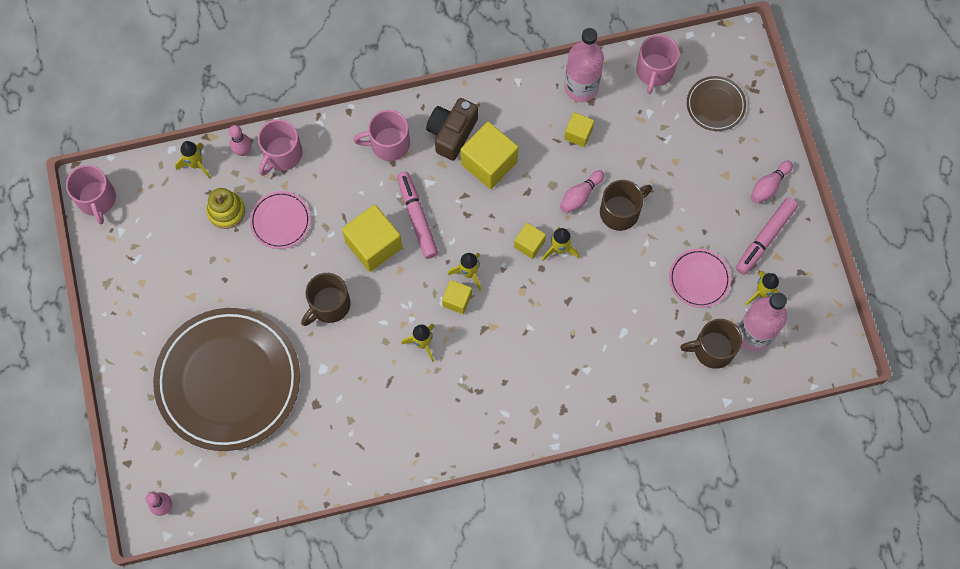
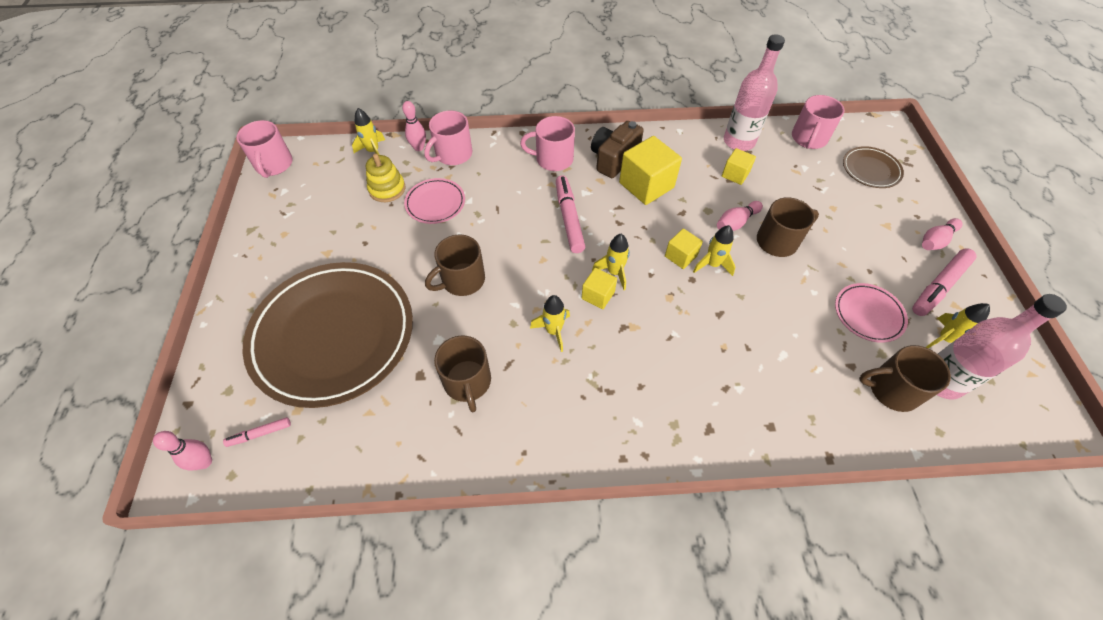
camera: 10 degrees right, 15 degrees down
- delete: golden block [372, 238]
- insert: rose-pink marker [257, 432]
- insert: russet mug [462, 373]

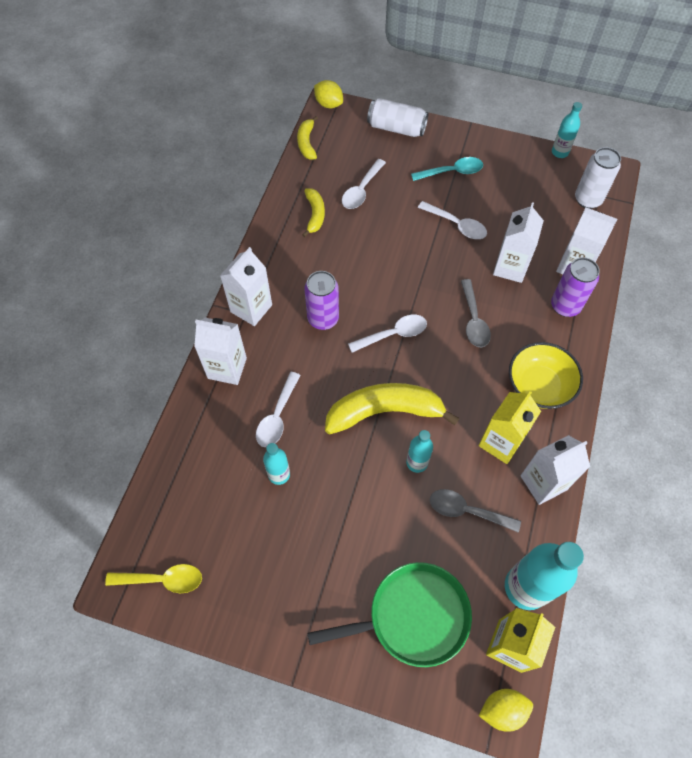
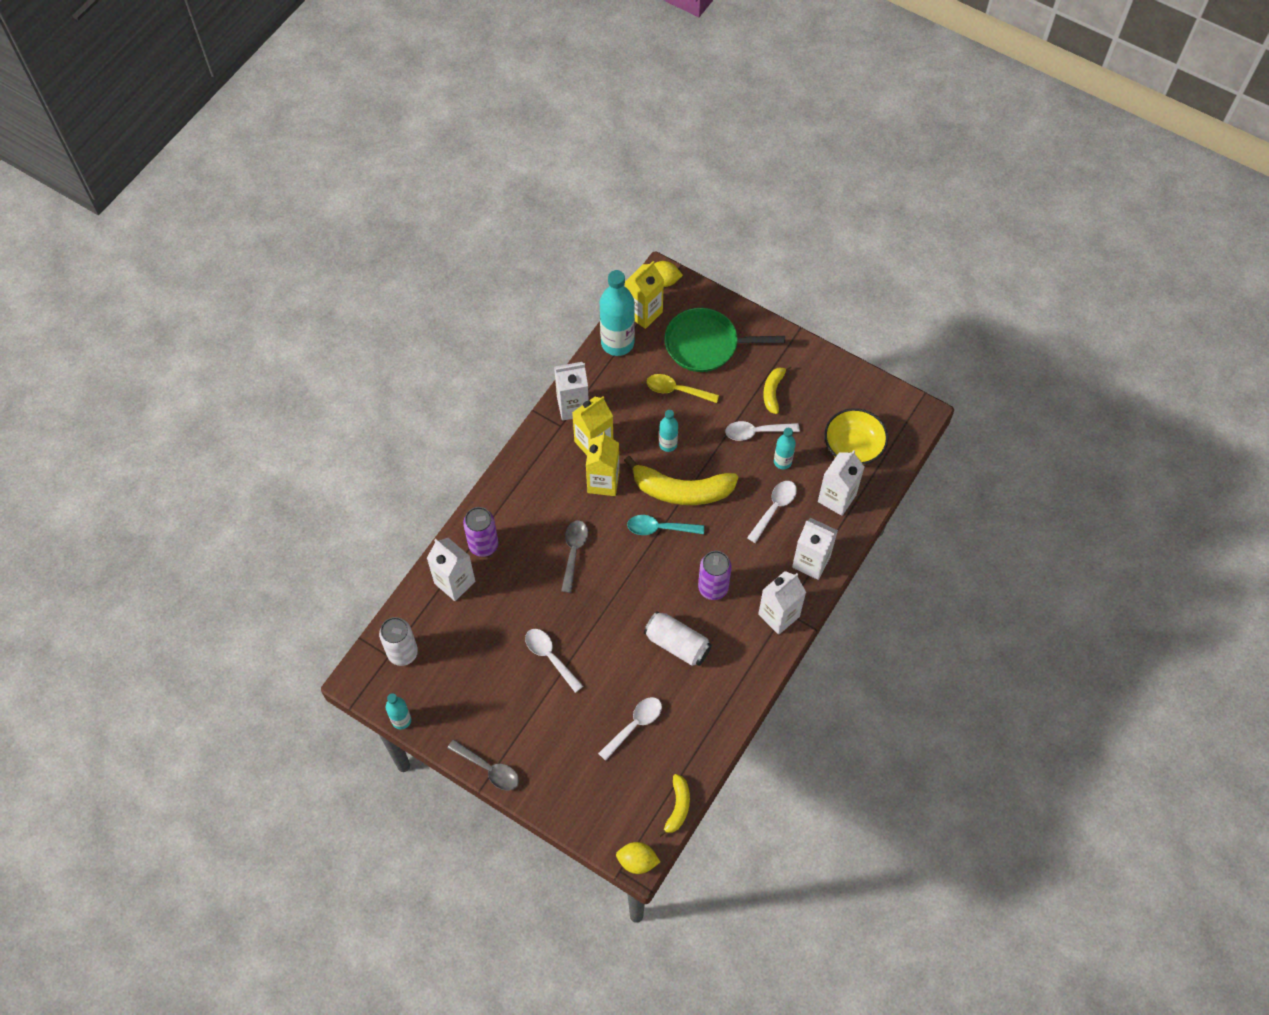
camera: 165 degrees left, 0 degrees up
- insert: golden carton [603, 464]
- move: golden teaspoon [153, 578] to [683, 388]
- move: golden toy banana [313, 212] to [777, 389]
- move: pure white teaspoon [387, 334] to [762, 431]
- move: pure white soda can [398, 117] to [678, 638]
- move: teal teaspoon [447, 169] to [665, 525]
- move: grey teaspoon [475, 510] to [483, 765]
- move: pure white carton [518, 242] to [841, 483]
- move: golden serving bowl [546, 375] to [856, 436]
- rotate: golden toy lemon [328, 94] = [638, 858] 45 degrees counterclockwise

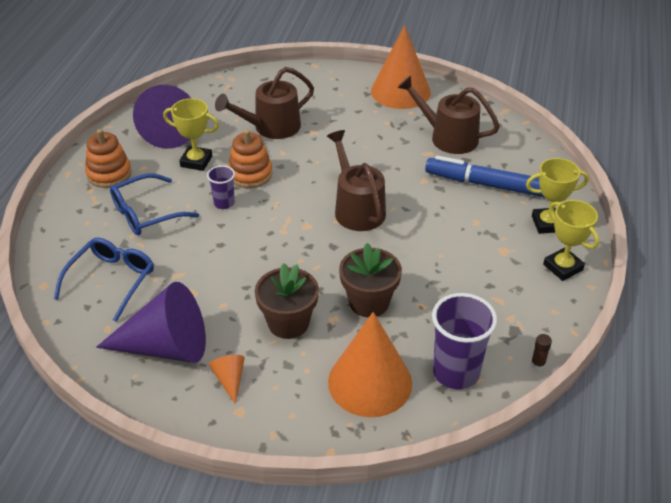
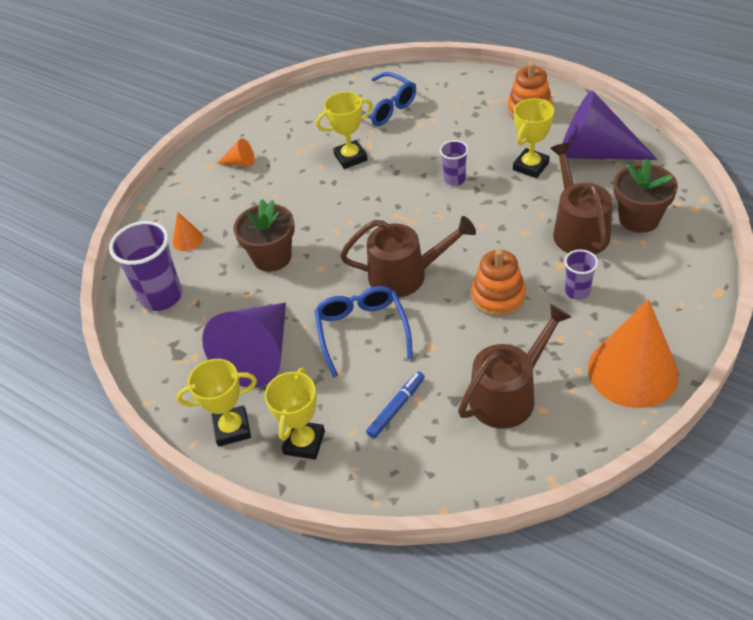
camera: 115 degrees right, 5 degrees up
- delete: russet glue [541, 352]
- insert: golden trophy [344, 130]
- insert: violet beaker [581, 275]
- move: violet solid cone [151, 322] to [244, 345]
- move: royal blue eyeglasses [154, 204] to [363, 332]
- move: orange-coloured ring stacker [250, 158] to [498, 283]
- move: russet flower pot [287, 301] to [646, 195]
- resize: orange-coloured solid cone [370, 364] = [187, 231] x0.43
- resize: royal blue marker [484, 176] = [395, 405] x0.51

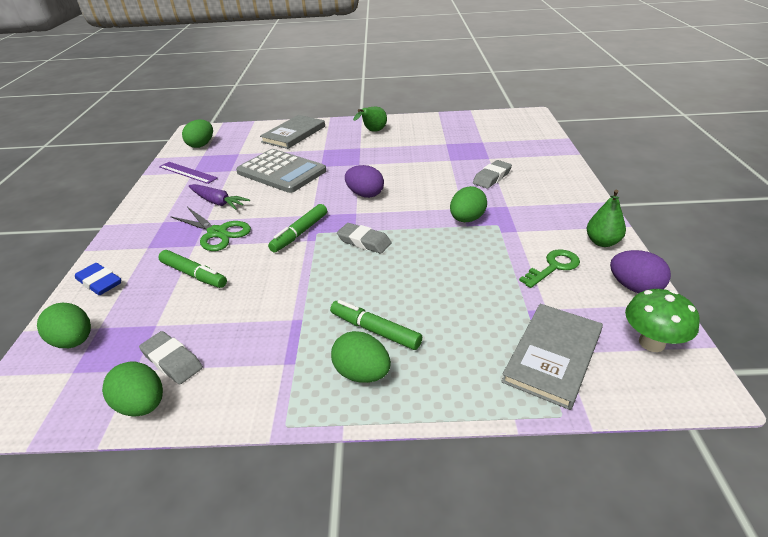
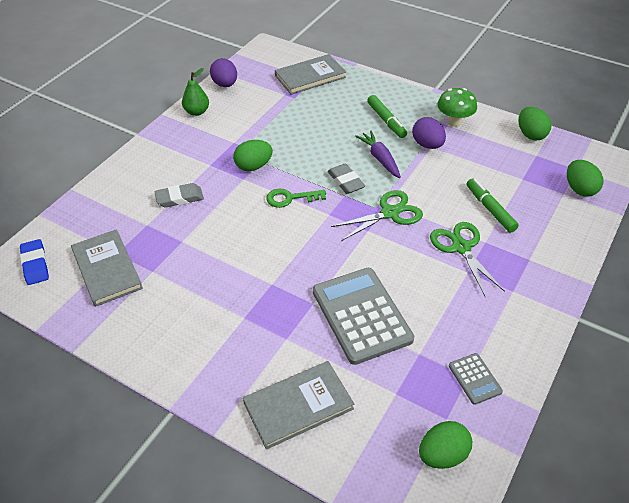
camera: 150 degrees left, 10 degrees up
- delete: grey pencil eraser [171, 357]
- delete: leaf-green egg [361, 357]
- delete: leaf-green pear fruit [370, 119]
- insert: grey hardback [107, 268]
- move: royal blue pencil eraser [98, 279] to [34, 262]
- move: violet carrot [219, 197] to [378, 154]
- move: violet egg [364, 181] to [429, 133]
- move: leaf-green door key [549, 268] to [296, 198]
- move: leaf-green toadstool [662, 320] to [457, 107]
- replace: violet straightedge [188, 173] to grey adding machine [476, 379]
- replace: leaf-green marker [297, 228] to leaf-green shears [377, 215]

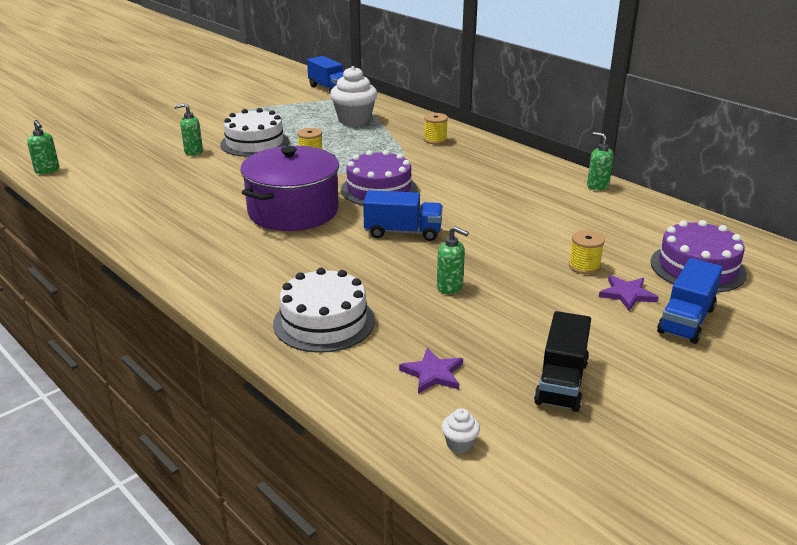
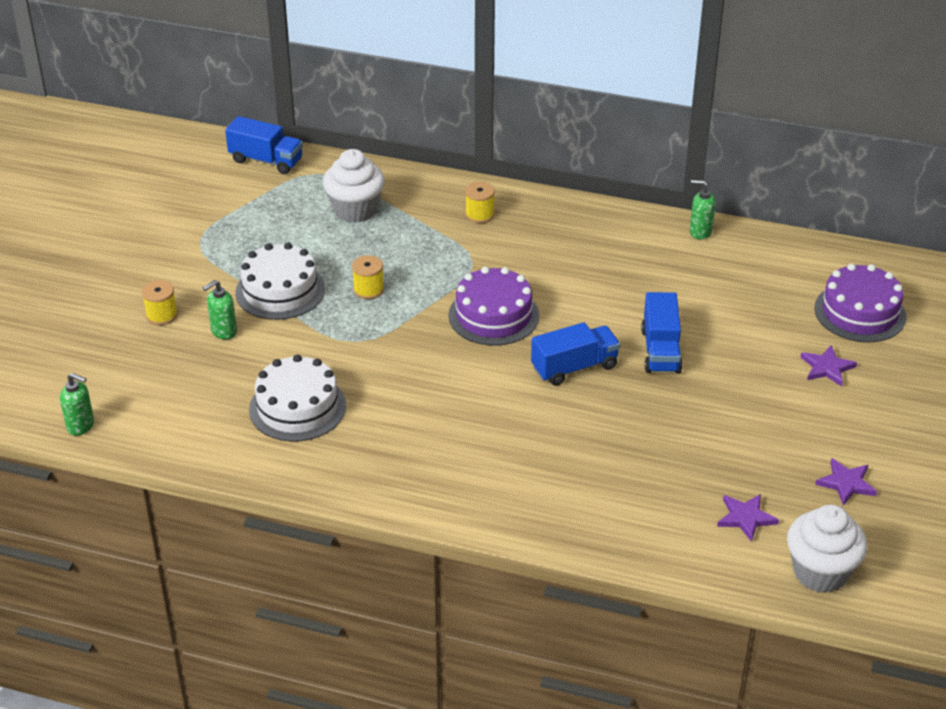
camera: 30 degrees left, 10 degrees up
- delete: violet stockpot [289, 188]
- delete: leaf-green soap pump [453, 260]
- move: pure white gateau [324, 310] to [297, 398]
- move: golden spool [587, 252] to [160, 302]
- move: royal blue toy truck [690, 301] to [662, 332]
- replace: black toy truck [562, 361] to violet five-pointed star [846, 482]
- resize: pure white cupcake [461, 430] = [827, 549] x2.37

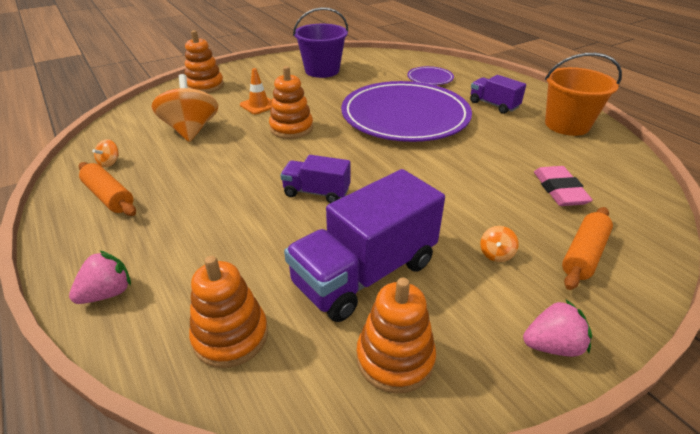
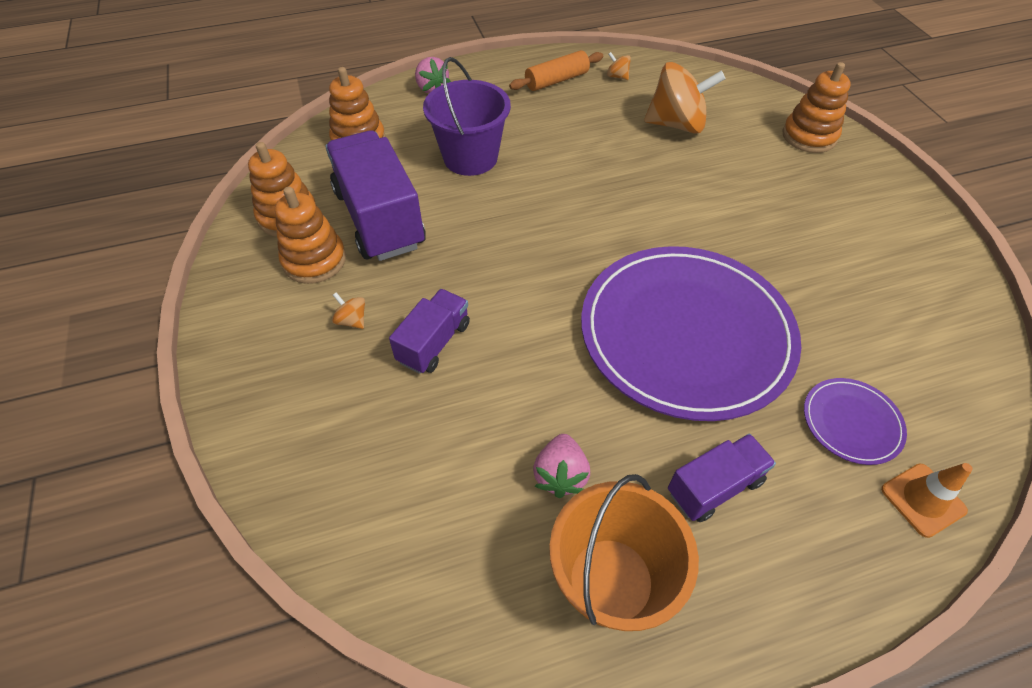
camera: 105 degrees right, 15 degrees up
- delete: rose-pink pencil eraser [563, 186]
- delete: orange-coloured dough roller [587, 248]
- move: orange-coloured safety cone [256, 91] to [927, 500]
- move: orange-coloured ring stacker [291, 102] to [310, 235]
- move: violet toy truck [315, 179] to [429, 331]
- move: violet sand bucket [320, 42] to [467, 116]
- move: rose-pink toy strawberry [557, 328] to [561, 466]

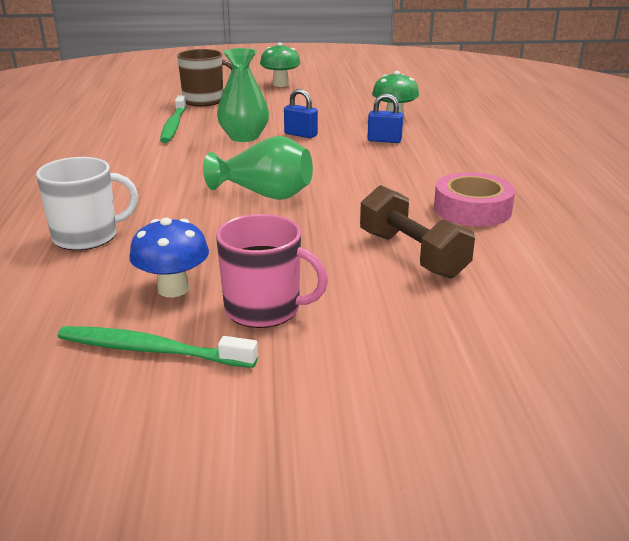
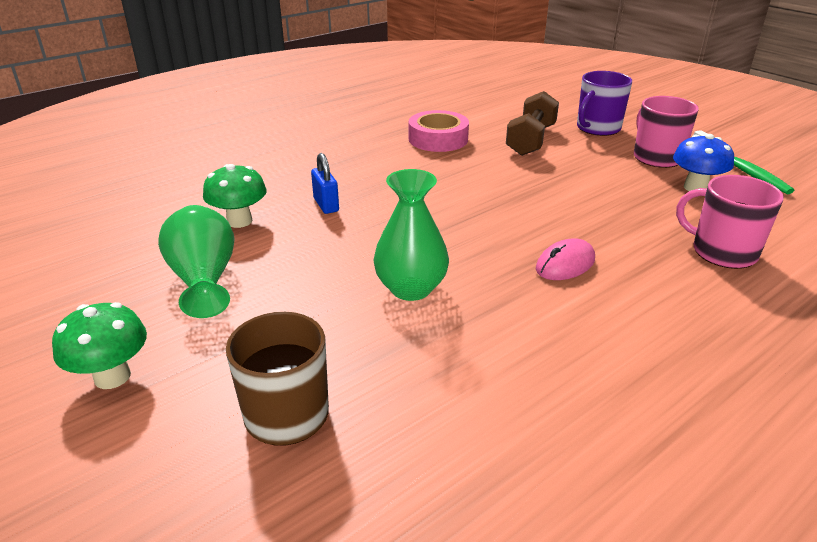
camera: 125 degrees left, 5 degrees up
- delete: leaf-green dental brush [173, 119]
- delete: royal blue lock [301, 113]
- insert: rose-pink PC mouse [565, 259]
- insert: violet mug [604, 103]
- move: leaf-green tall vase [258, 168] to [196, 261]
- recolor: pure white mug [87, 203] to rose-pink mug [730, 222]

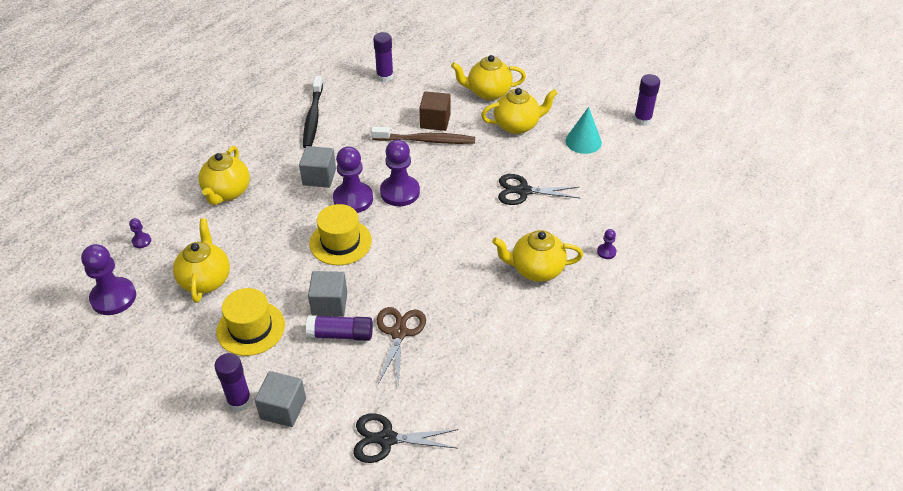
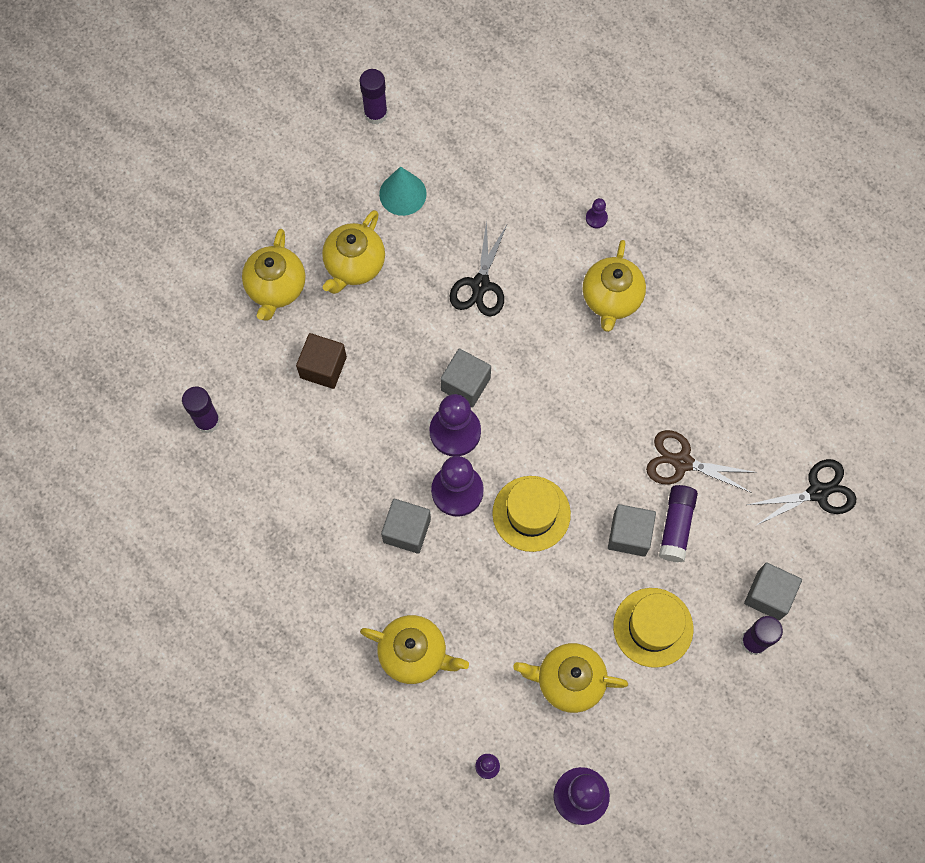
camera: 80 degrees left, 25 degrees up
- delete: black dental brush [313, 112]
- delete: russet dental brush [423, 135]
- insert: grey block [465, 378]
- rotate: black shears [405, 438] = [801, 492] 120 degrees counterclockwise
- rotate: golden tea pot [519, 111] = [353, 252] 150 degrees counterclockwise

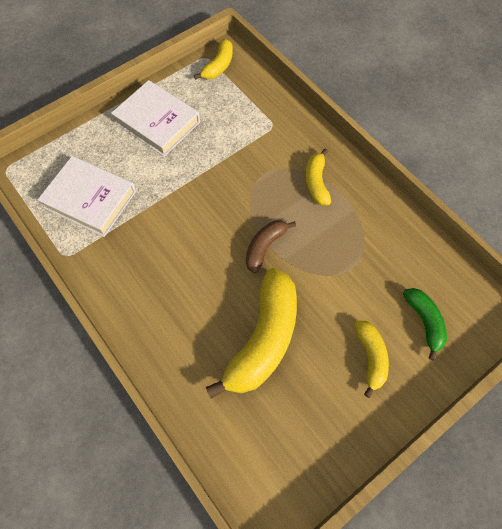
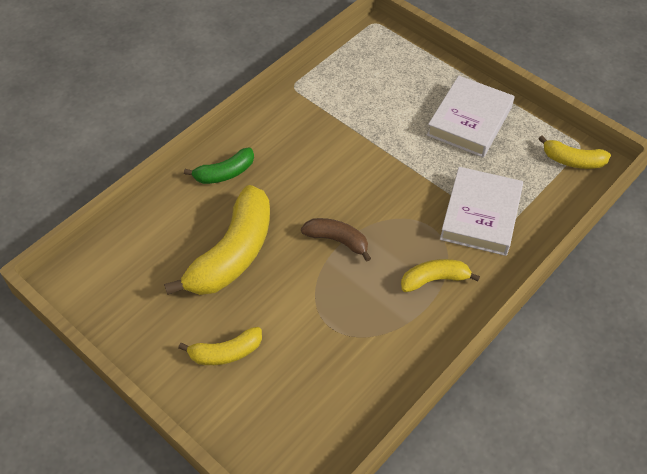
camera: 80 degrees right, 10 degrees down
- move: pure white hardback [86, 196] to [481, 211]
- move: leaf-green toy banana [425, 324] to [219, 166]
- rotate: golden toy banana [251, 333] = [217, 240] 75 degrees counterclockwise

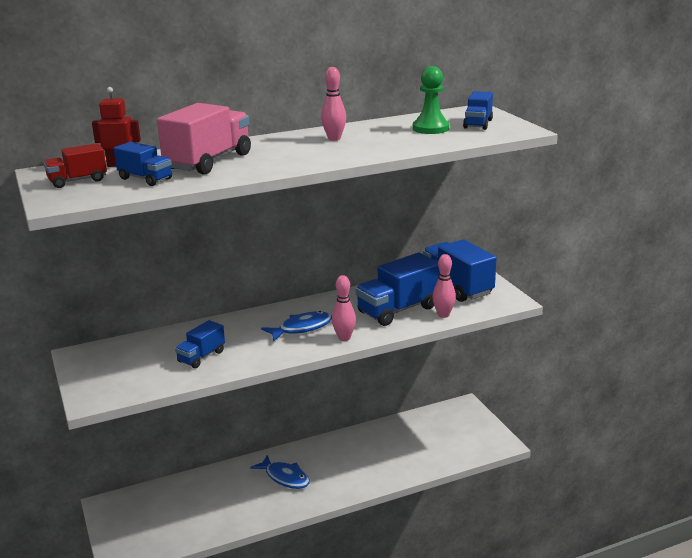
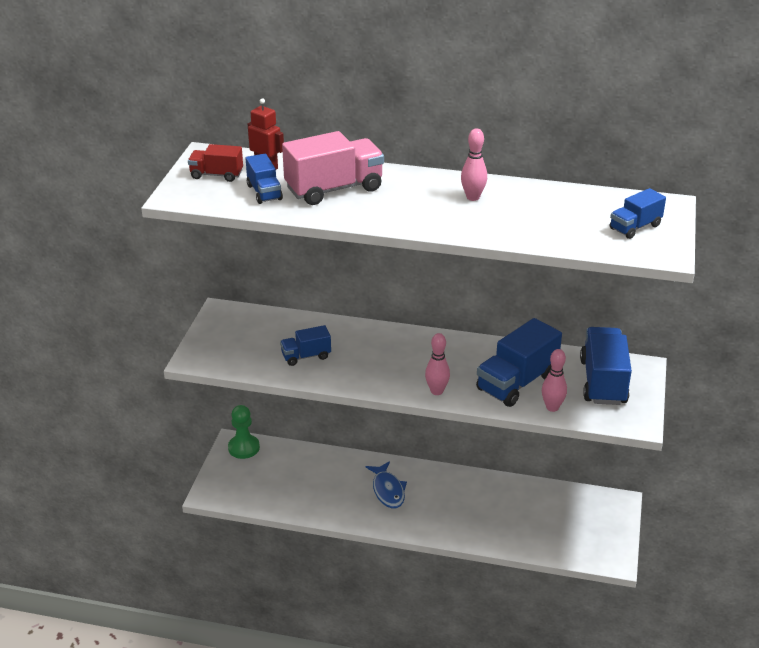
camera: 35 degrees right, 10 degrees up
- delete: royal blue fish [296, 326]
- move: leaf-green game pawn [431, 100] to [244, 432]
- rotate: royal blue toy truck [398, 289] = [519, 362] 45 degrees counterclockwise

